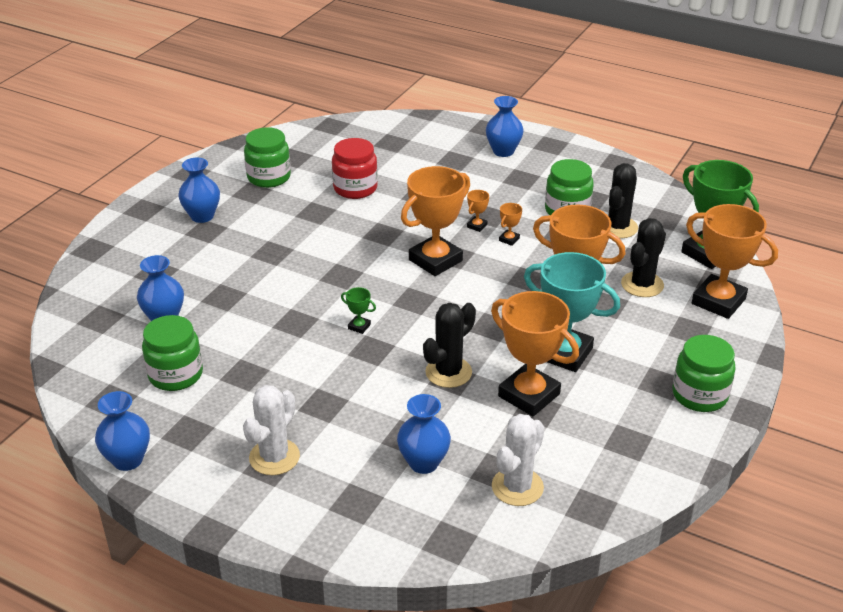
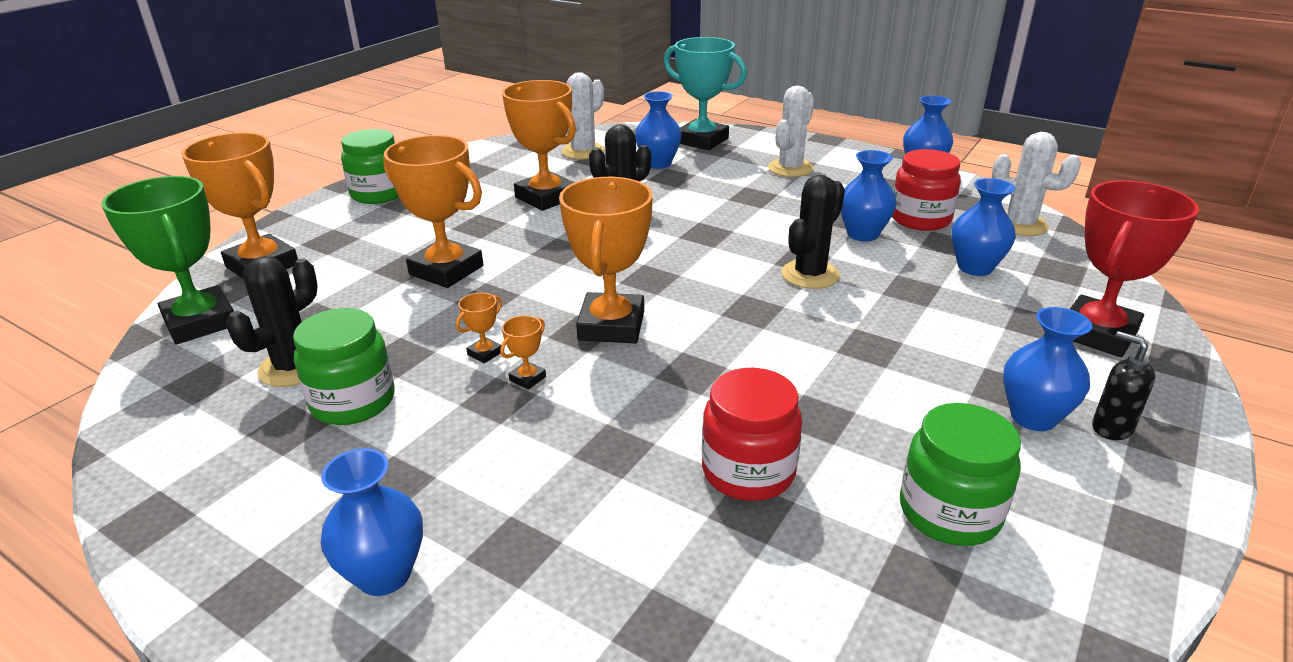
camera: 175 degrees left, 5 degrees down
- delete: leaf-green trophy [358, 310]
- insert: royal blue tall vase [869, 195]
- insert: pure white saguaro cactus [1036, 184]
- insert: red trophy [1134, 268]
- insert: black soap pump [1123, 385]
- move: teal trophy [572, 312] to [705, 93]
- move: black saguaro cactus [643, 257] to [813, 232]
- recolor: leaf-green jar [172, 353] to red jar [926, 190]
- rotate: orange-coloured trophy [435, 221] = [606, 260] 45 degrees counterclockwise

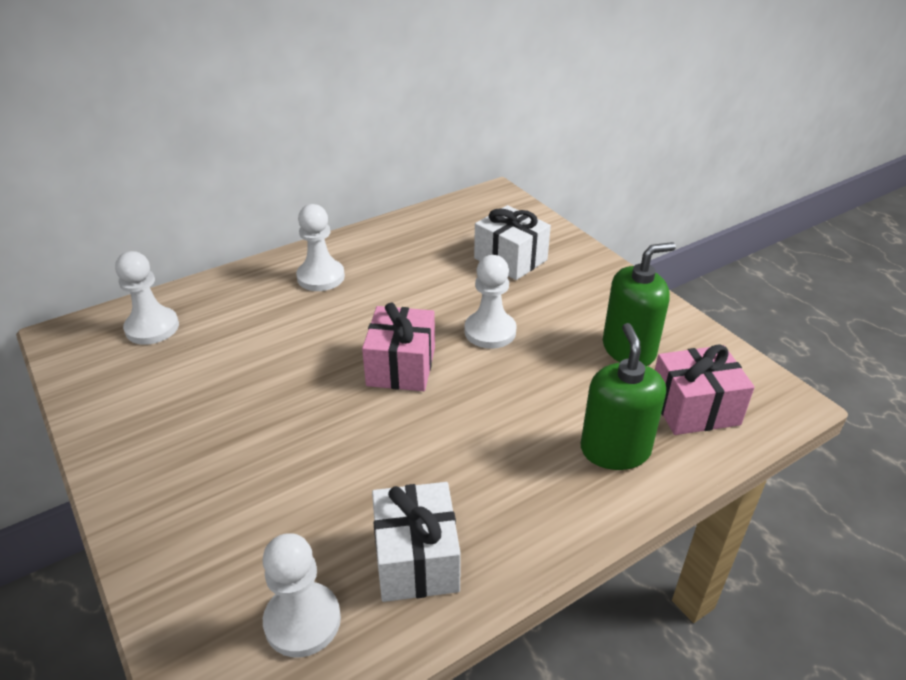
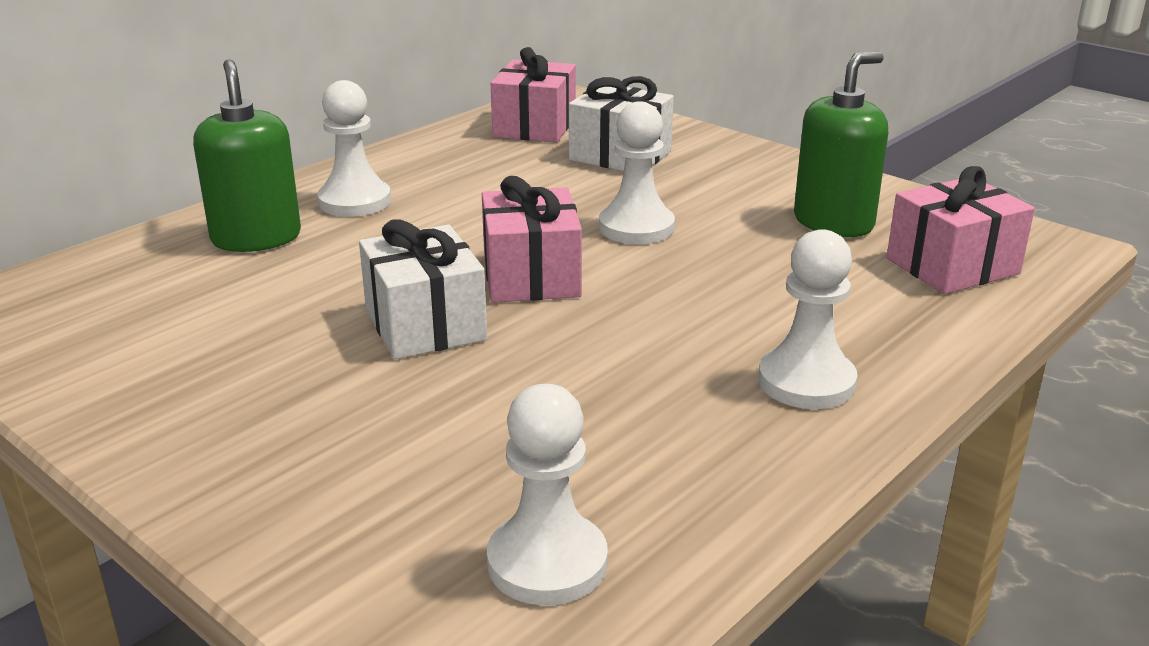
camera: 15 degrees left, 10 degrees down
- insert: rose-pink wrapped gift [533, 95]
- move: pure white game pawn [147, 298] to [807, 319]
- move: pure white wrapped gift [416, 542] to [423, 289]
- move: leaf-green soap pump [623, 396] to [247, 155]

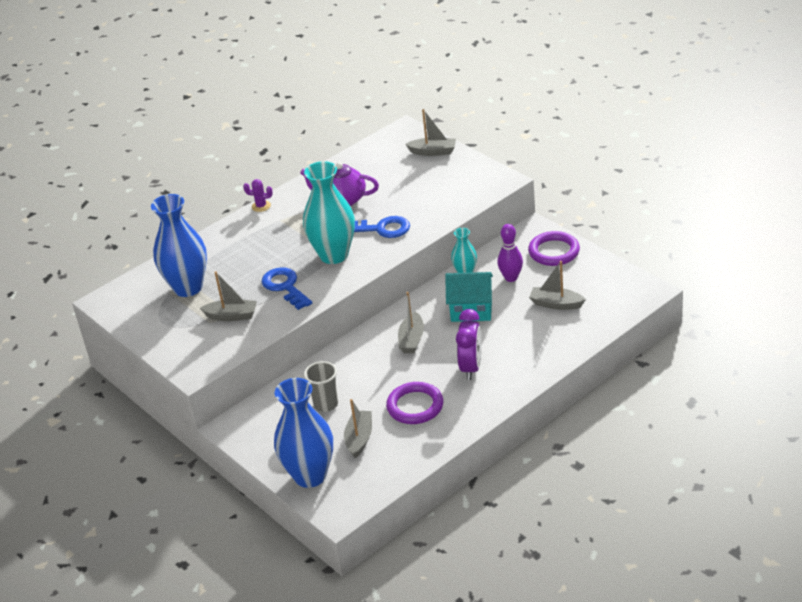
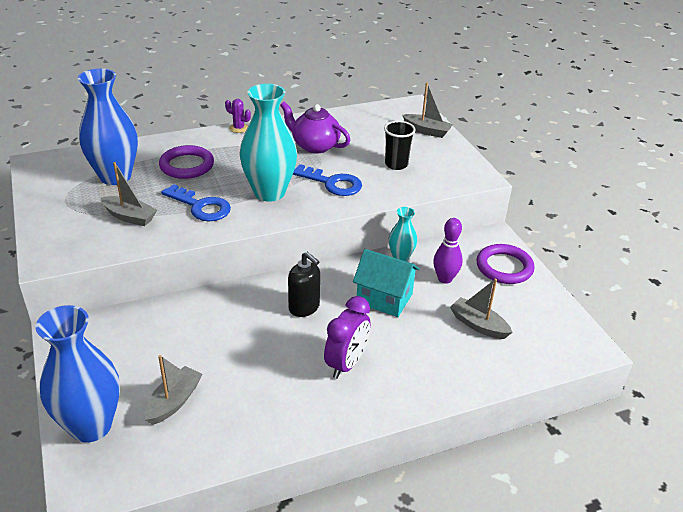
camera: 15 degrees right, 0 degrees up
- delete: grey beaker [321, 386]
- insert: black beaker [400, 145]
- move: violet torus [414, 403] to [186, 162]
- replace: grey boat [411, 322] to black soap pump [304, 284]
- rotate: royal blue door key [287, 288] = [196, 202] 135 degrees clockwise

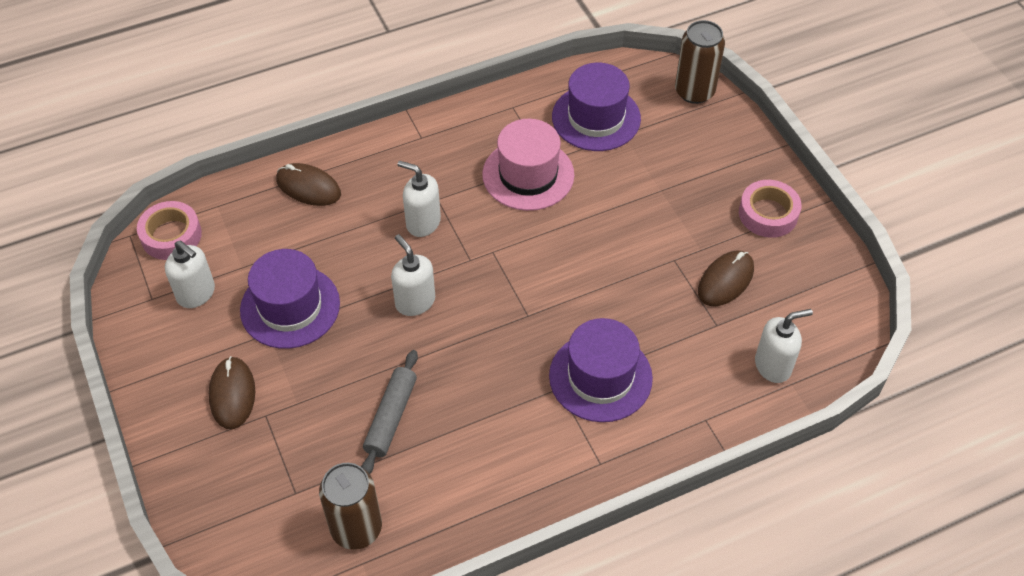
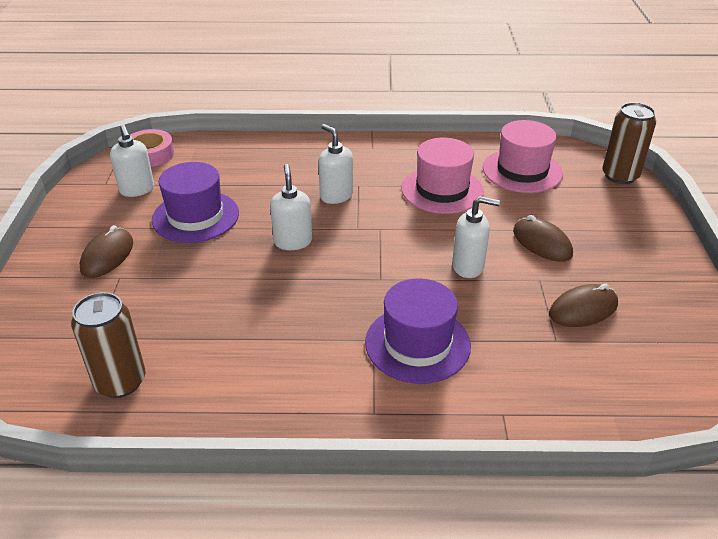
camera: 25 degrees right, 15 degrees down
- delete: grey dough roller [389, 412]
- delete: rose-pink roll of tape [770, 209]
- move: russet PC mouse [308, 184] to [543, 238]
- move: pure white soap pump [784, 346] to [476, 237]
- recolor: violet top hat [596, 107] to rose-pink top hat [523, 156]

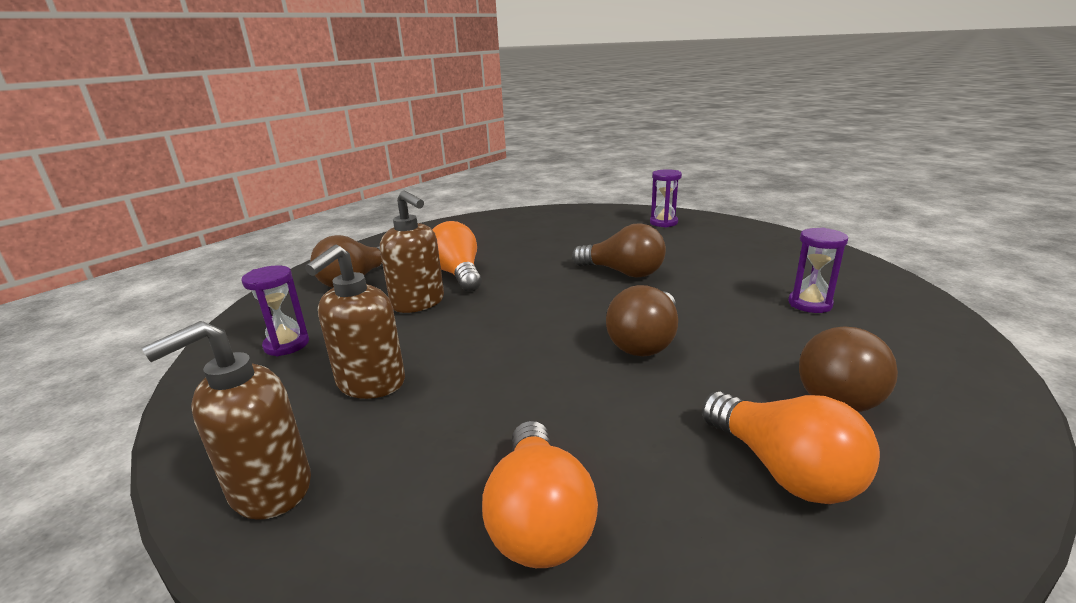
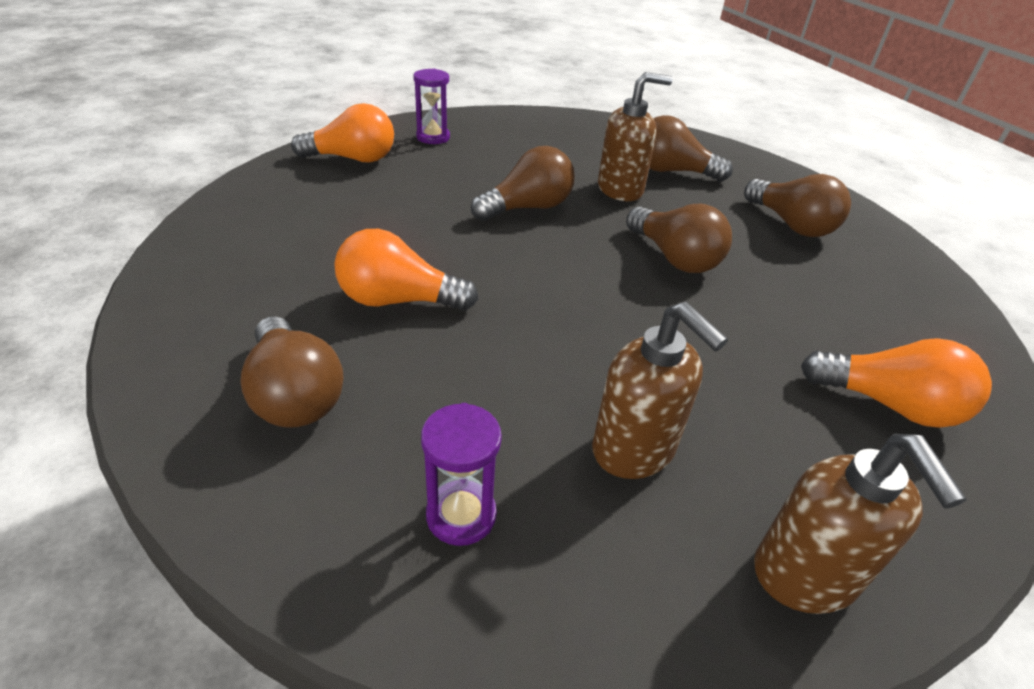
camera: 65 degrees left, 15 degrees up
- move: russet soap pump [412, 251] to [635, 136]
- move: orange-coloured light bulb [791, 447] to [342, 133]
- replace: violet hourglass [818, 270] to russet light bulb [691, 148]

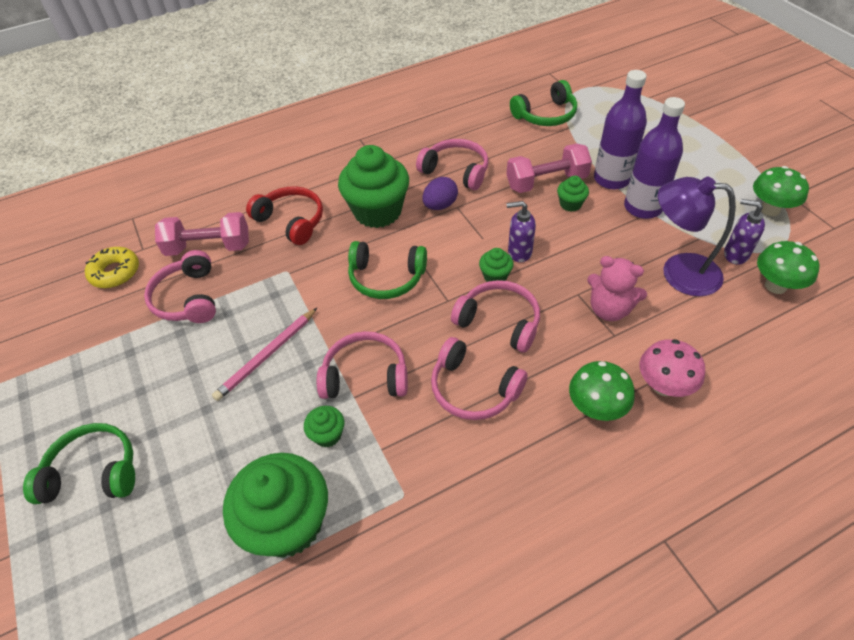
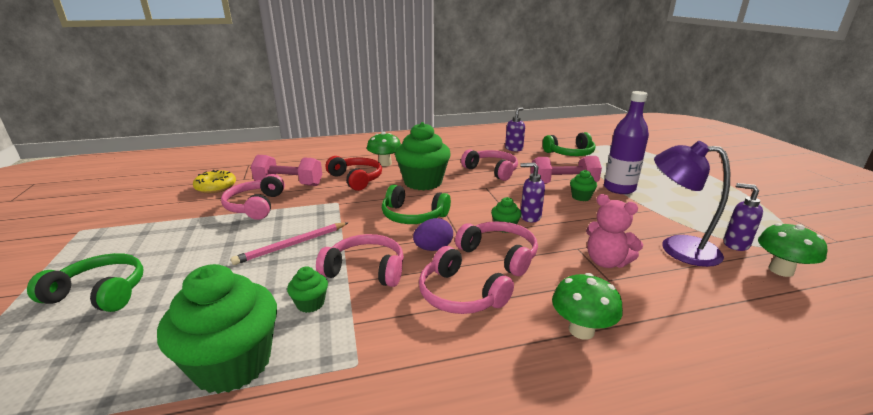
camera: 10 degrees right, 25 degrees down
- delete: violet bottle [654, 158]
- delete: rose-pink toadstool [672, 368]
- insert: violet soap pump [515, 129]
- move: violet egg [440, 193] to [433, 234]
- move: leaf-green toadstool [781, 191] to [384, 149]

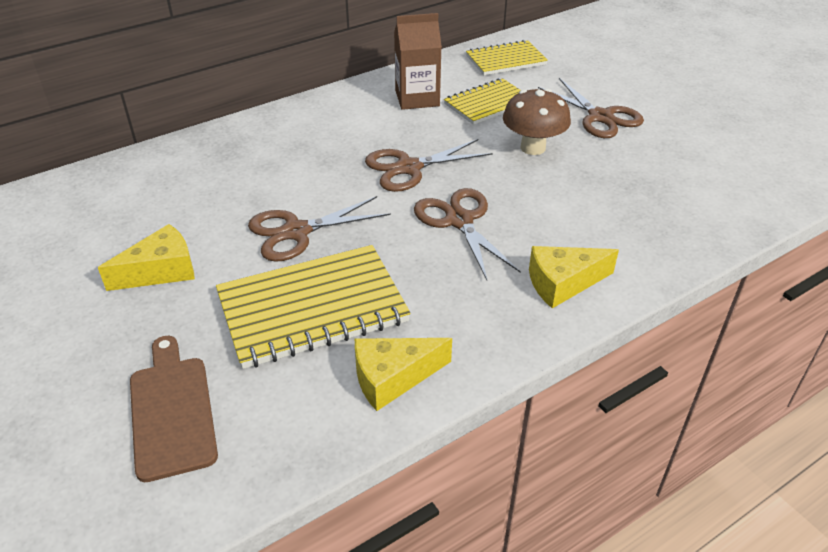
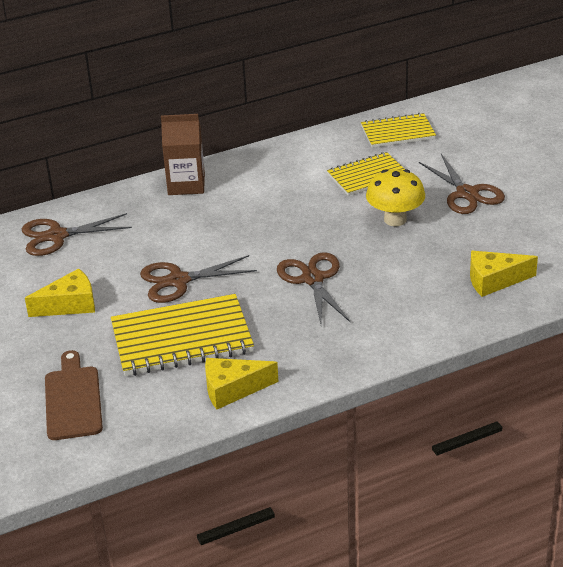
camera: 10 degrees right, 5 degrees down
- move: russet shears [429, 165] to [77, 234]
- move: russet carton [418, 61] to [183, 154]
- move: golden piece of cheese [574, 277] to [504, 274]
- recolor: russet toadstool [537, 122] to golden toadstool [395, 197]

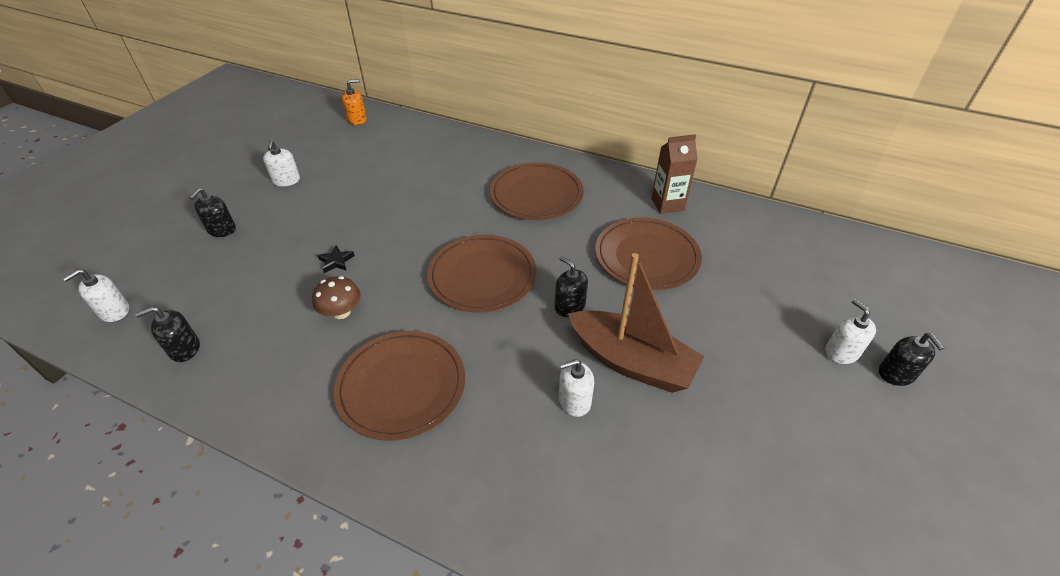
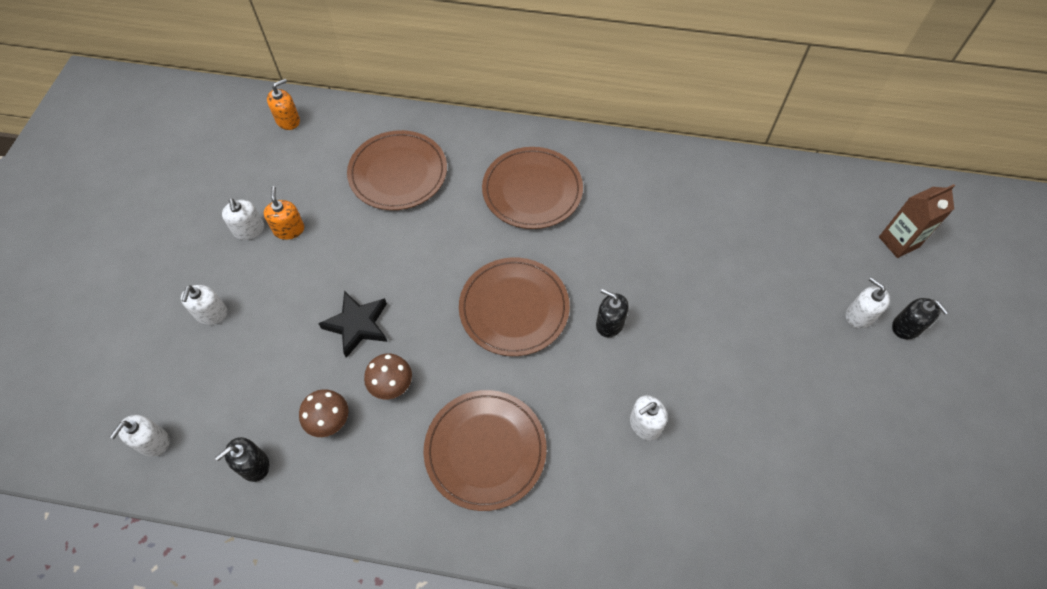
camera: 15 degrees left, 15 degrees up
- delete: russet boat [636, 323]
- insert: orange-coloured soap pump [284, 213]
- insert: russet toadstool [323, 413]
- move: russet flat dish [648, 253] to [397, 170]
- move: russet carton [674, 174] to [917, 221]
- recolor: black soap pump [212, 212] to pure white soap pump [204, 305]
- resize: black five-pointed star [336, 259] = [352, 324] x1.85

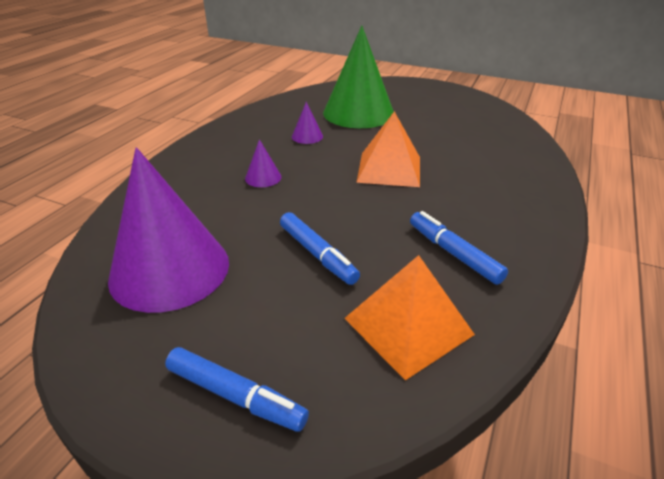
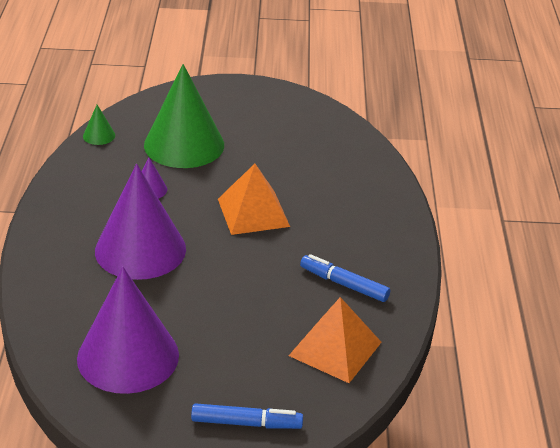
camera: 25 degrees left, 0 degrees up
- delete: royal blue marker [320, 248]
- insert: leaf-green solid cone [99, 125]
- resize: violet solid cone [263, 163] = [140, 222] x2.48

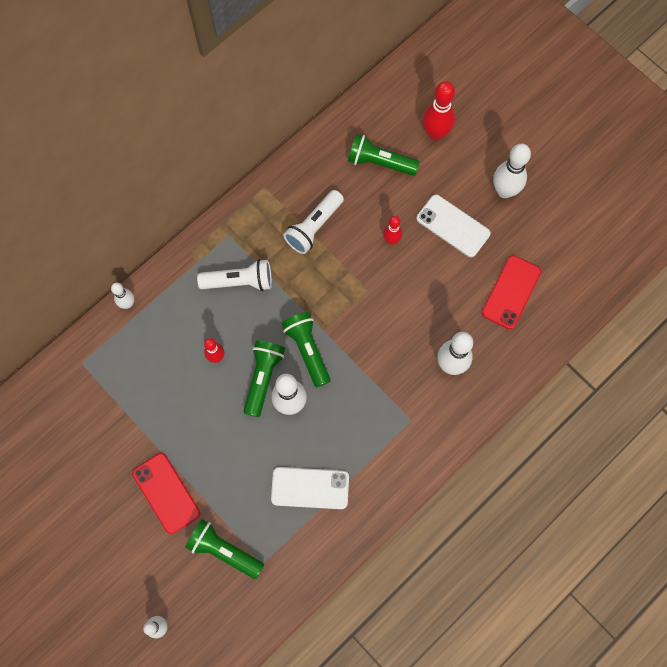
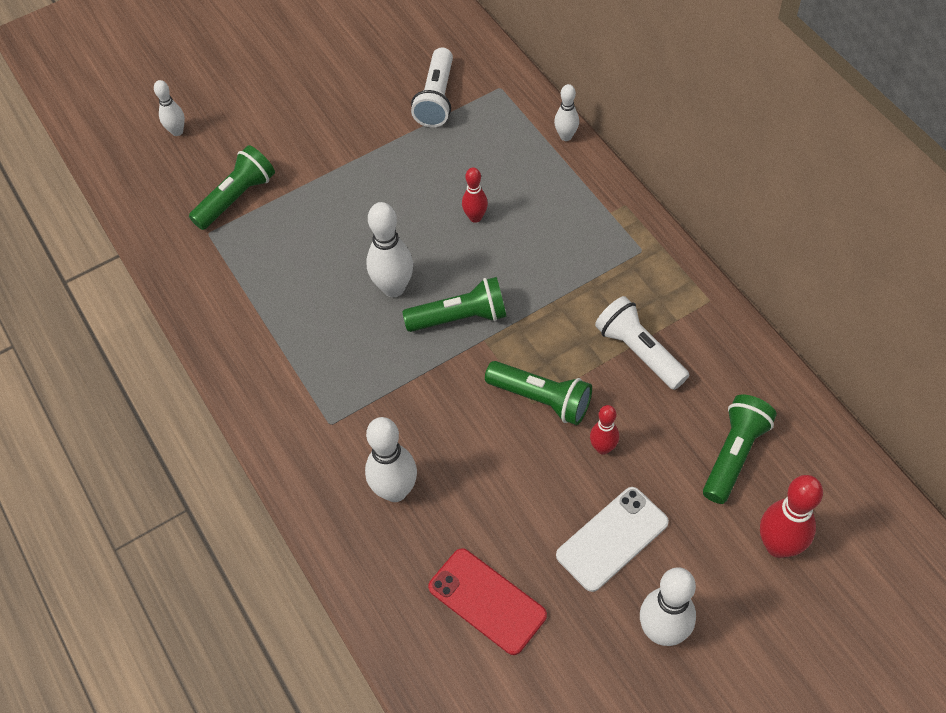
camera: 105 degrees right, 15 degrees down
- delete: red smartphone [166, 493]
- delete: pure white smartphone [310, 488]
- move: pure white torch [234, 275] to [432, 87]
- move: leaf-green torch [264, 378] to [538, 393]

